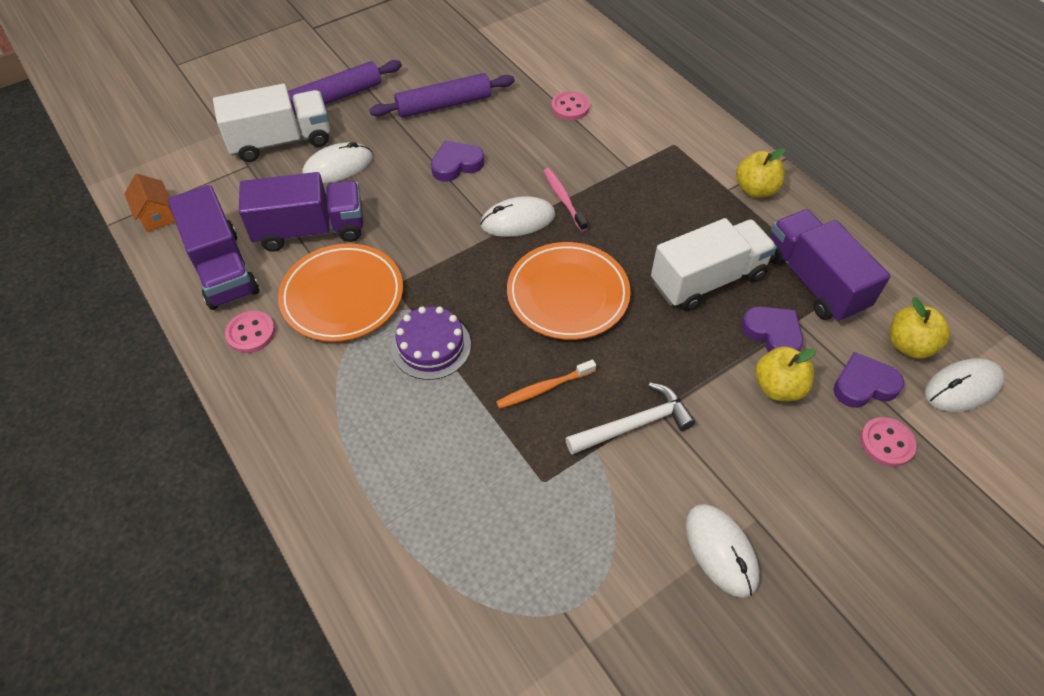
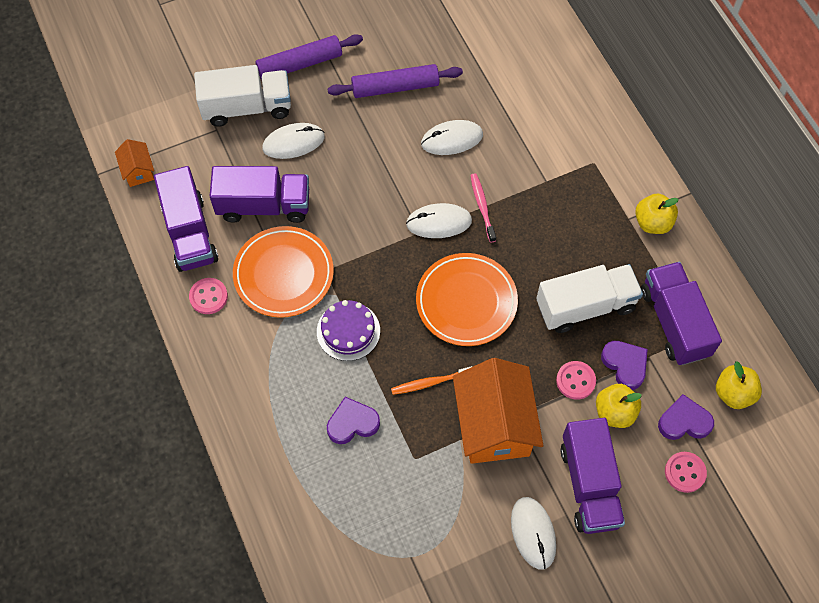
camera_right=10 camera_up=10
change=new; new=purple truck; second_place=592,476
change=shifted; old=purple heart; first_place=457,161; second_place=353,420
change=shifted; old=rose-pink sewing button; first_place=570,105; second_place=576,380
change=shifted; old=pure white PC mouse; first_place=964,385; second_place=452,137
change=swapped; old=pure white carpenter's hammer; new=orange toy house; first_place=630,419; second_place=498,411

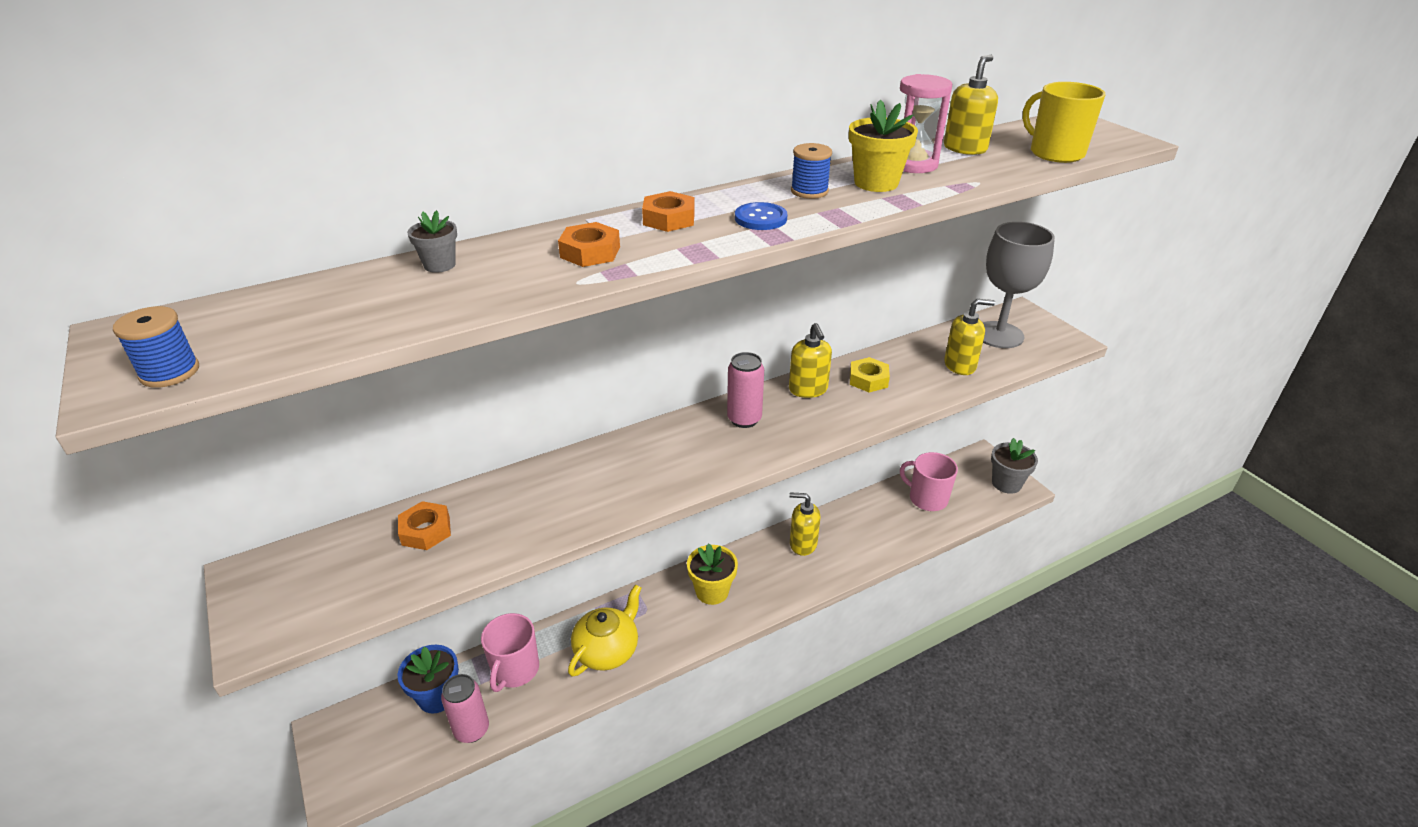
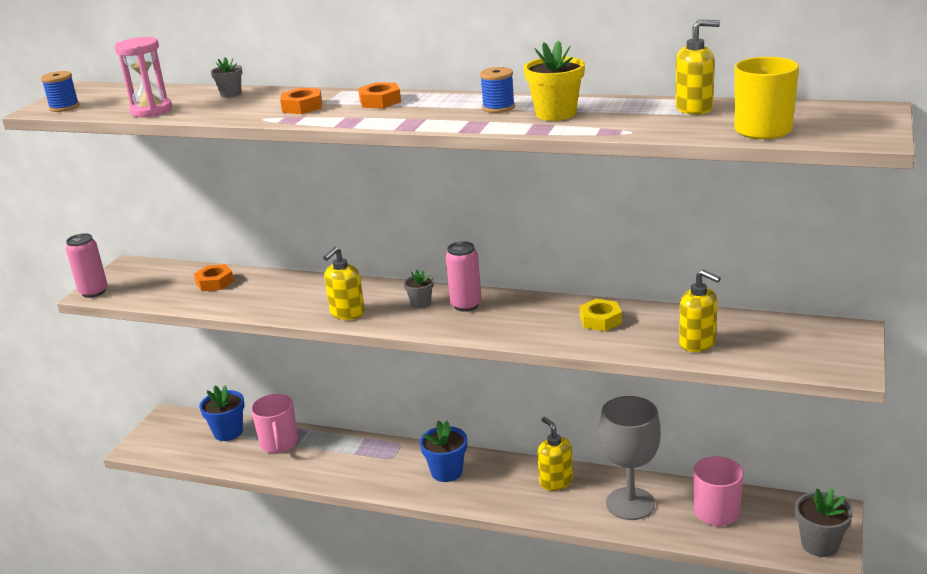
camera_right=50 camera_up=-10
change=gone; old=golden china teapot; first_place=604,630
change=gone; old=cobalt sewing button; first_place=761,216
change=new; new=gray flower pot; second_place=419,289
change=shifted; old=rose-pink tin; first_place=465,708; second_place=87,265
change=shifted; old=golden soap dispenser; first_place=810,360; second_place=344,283
change=shifted; old=rose-pink hourglass; first_place=926,123; second_place=143,77
change=shifted; old=gray chalice; first_place=1019,285; second_place=630,458
change=repainted; old=golden flower pot; new=cobalt flower pot; first_place=712,574; second_place=443,451
change=rotated; old=rose-pink mug; first_place=510,652; second_place=274,423; degrees=-75

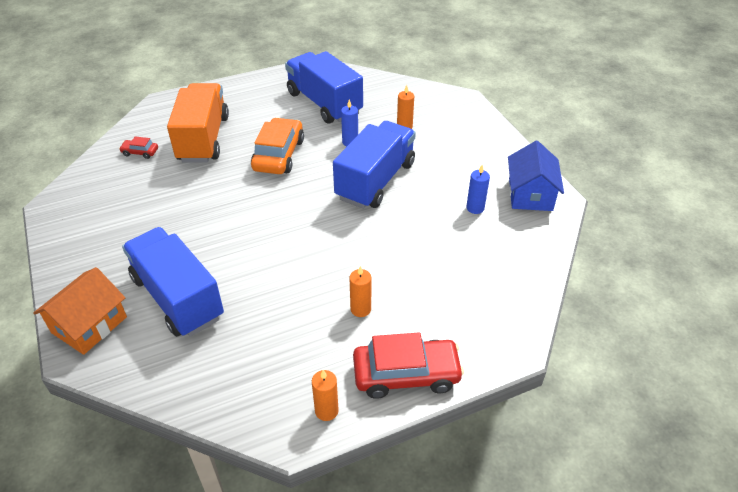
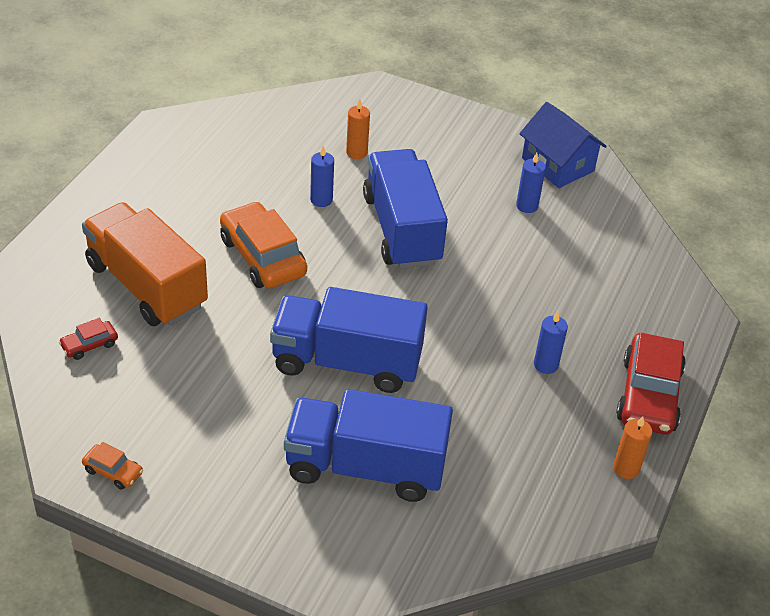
camera_right=-45 camera_up=0
change=gone; old=orange toy house; first_place=80,311
change=new; new=orange automobile; second_place=112,466
change=shifted; old=cobalt truck; first_place=324,87; second_place=349,340
change=repainted; old=orange pillar candle; new=cobalt pillar candle; first_place=360,291; second_place=551,343
change=rotated; old=crimson automobile; first_place=408,366; second_place=651,384; degrees=150

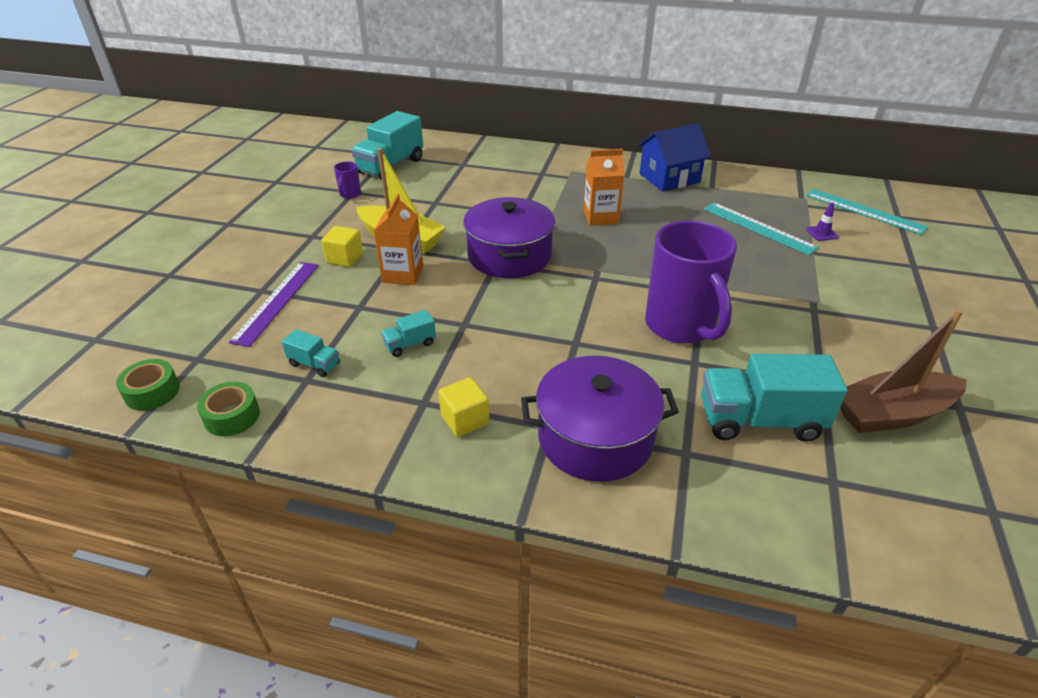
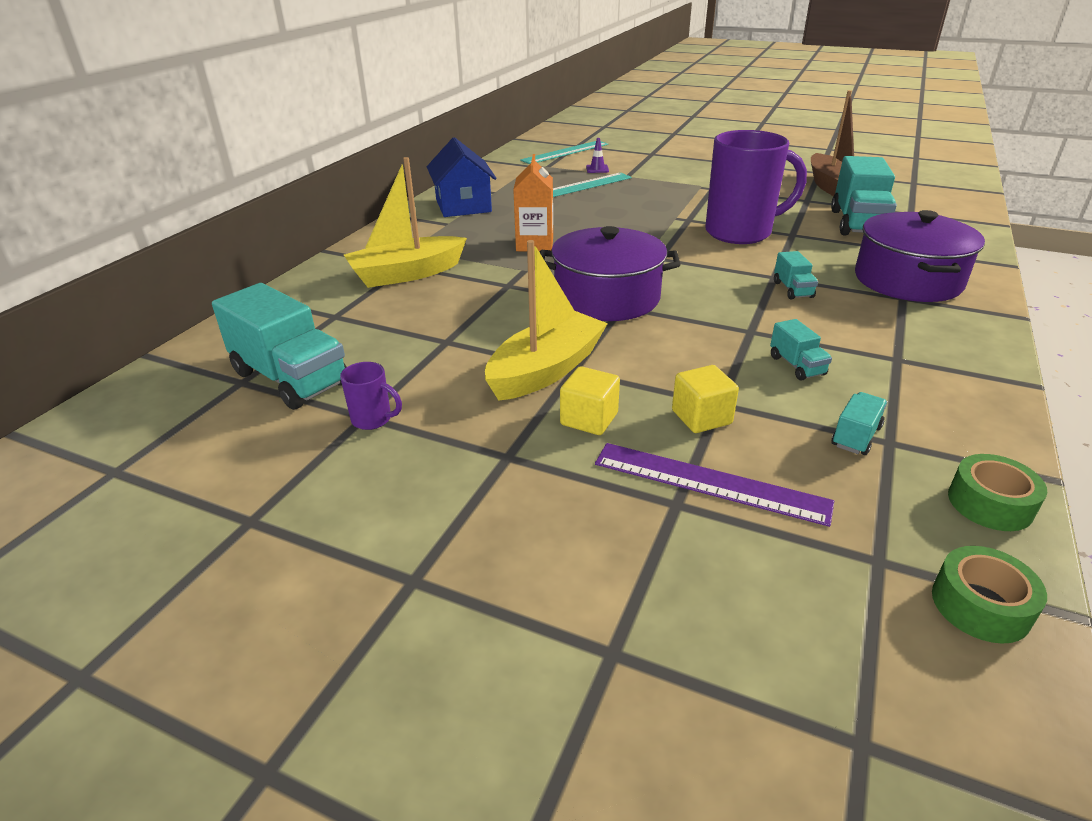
camera_right=-80 camera_up=-5
change=gone; old=orange juice carton; first_place=398,239
change=new; new=golden toy boat; second_place=405,222
change=new; new=teal truck; second_place=796,275
change=shifted; old=golden cube; first_place=463,407; second_place=705,399

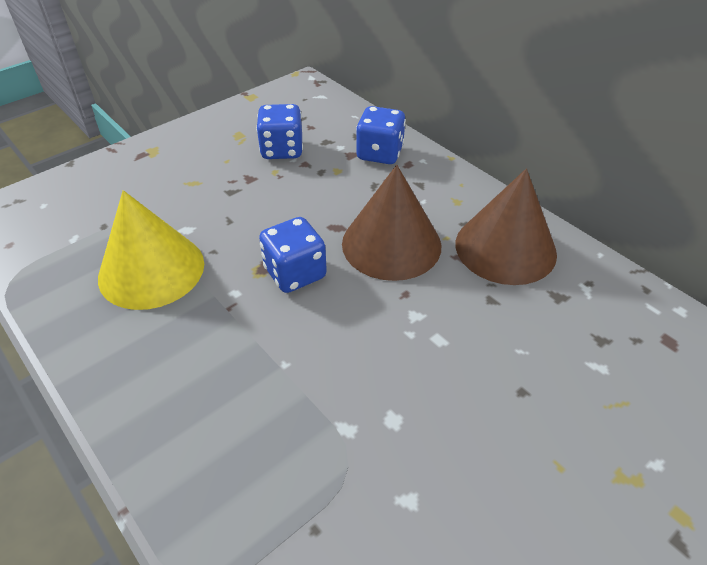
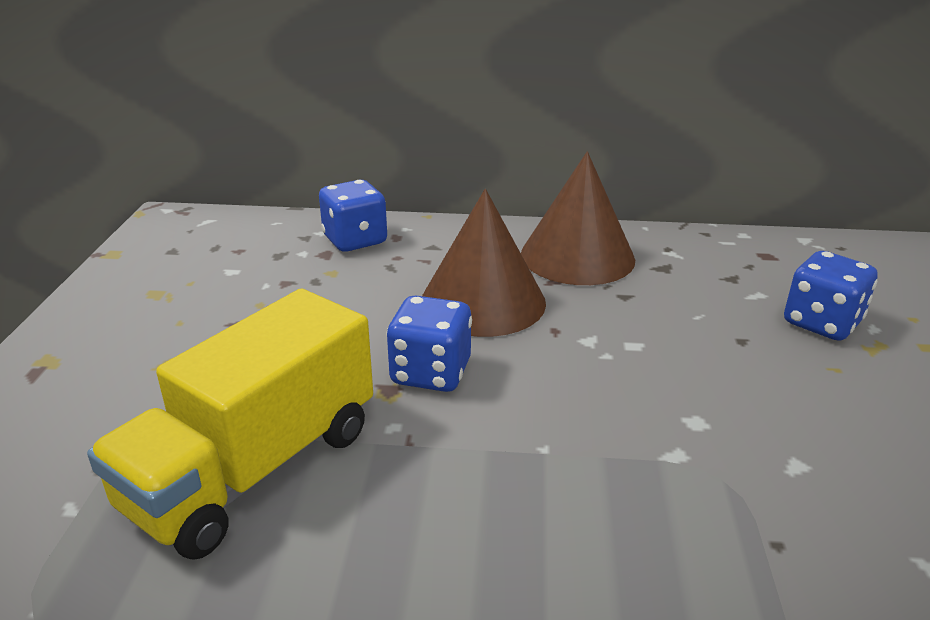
camera_right=-45 camera_up=-15
change=shifted; old=cobalt dice; first_place=279,131; second_place=831,296
change=swapped; old=golden solid cone; new=golden truck; first_place=151,250; second_place=230,424

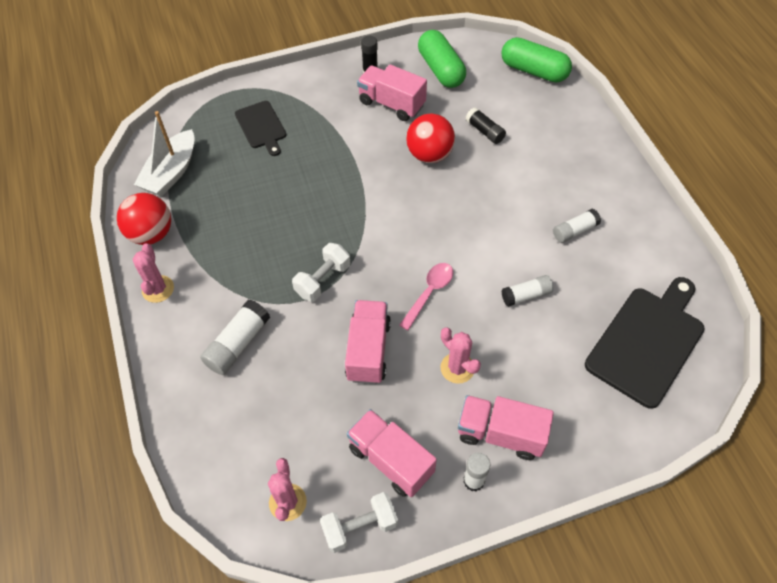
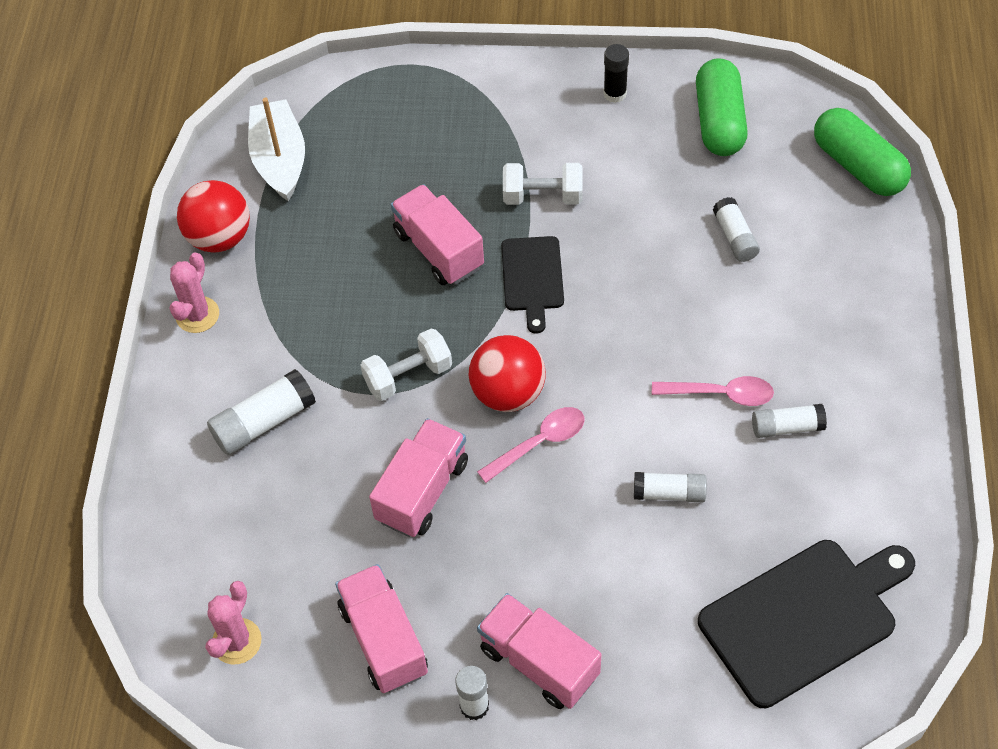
camera_right=25 camera_up=0
change=gone; old=rose-pink prickly plant; first_place=460,355
change=new; new=rose-pink teaspoon; second_place=713,391
change=shifted; old=jet-black chopping board; first_place=260,128; second_place=532,285
change=shifted; old=pure white free weight; first_place=359,522; second_place=543,184
change=shifted; old=rose-pink truck; first_place=392,92; second_place=437,234
change=shifted; old=crimson ball; first_place=430,138; second_place=507,373
change=repainted; old=jet-black glue; new=pure white glue; first_place=485,125; second_place=736,229
change=rotated; old=pure white toy boat; first_place=164,154; second_place=276,149; degrees=120

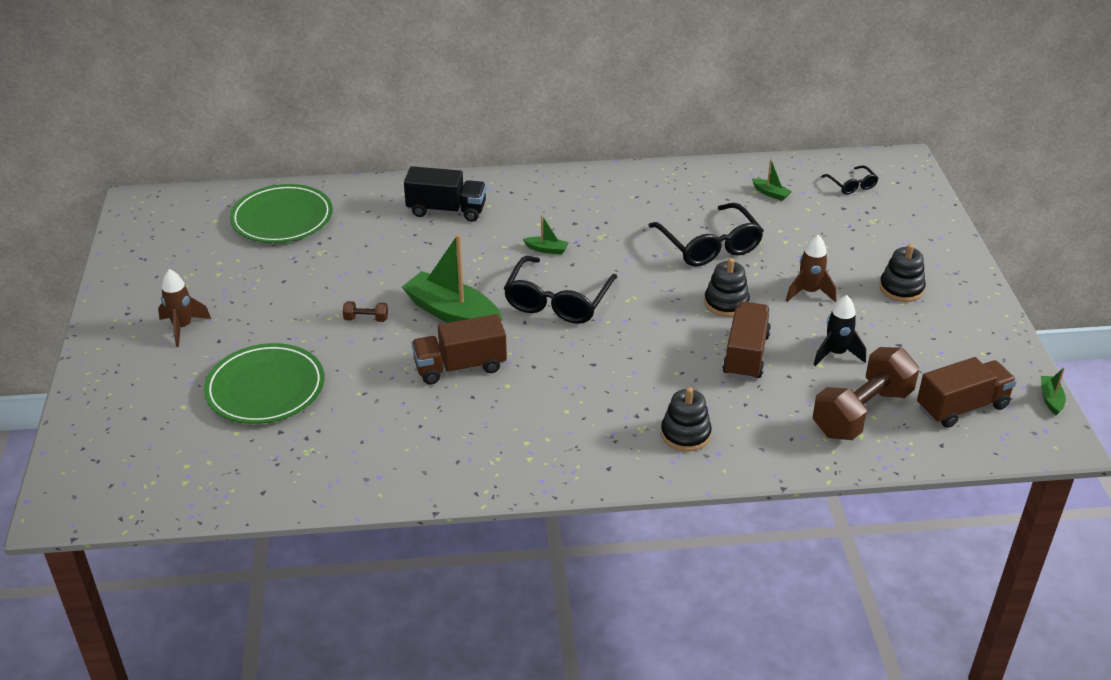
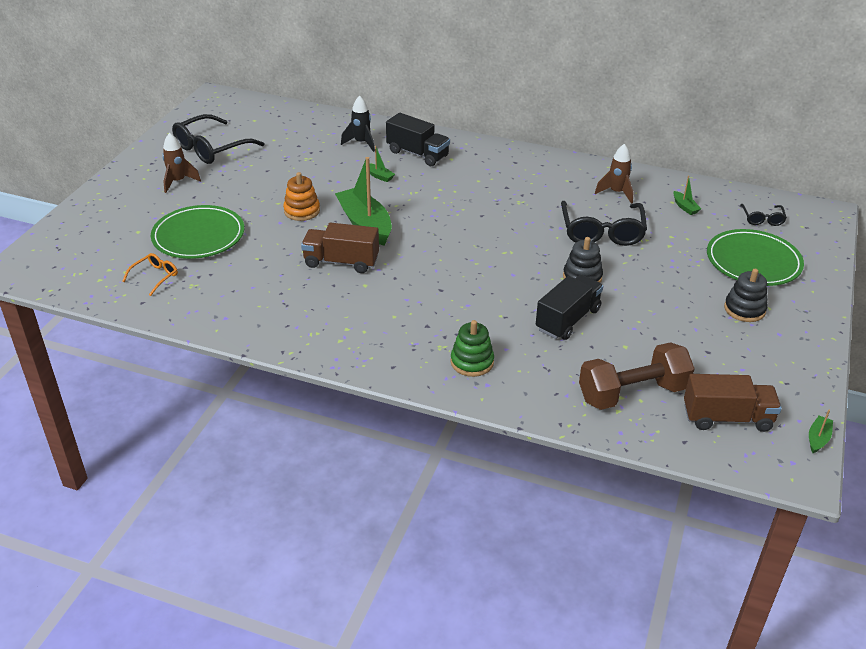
camera_right=25 camera_up=0
change=new; new=orange spectacles; second_place=150,274
change=shifted; old=green plate; first_place=281,213; second_place=755,257
change=shifted; old=jet-black spectacles; first_place=560,290; second_place=218,139
change=shifted; old=green toy boat; first_place=546,235; second_place=382,164
change=shifted; old=russet toy rocket; first_place=811,268; second_place=614,174
change=shifted; old=jet-black toy rocket; first_place=839,330; second_place=358,124
change=swapped; old=russet free weight; new=orange stacking rings; first_place=365,311; second_place=301,196
change=repainted; old=jet-black stacking rings; new=green stacking rings; first_place=686,419; second_place=472,348
change=repainted; old=russet truck; new=jet-black truck; first_place=747,340; second_place=569,307

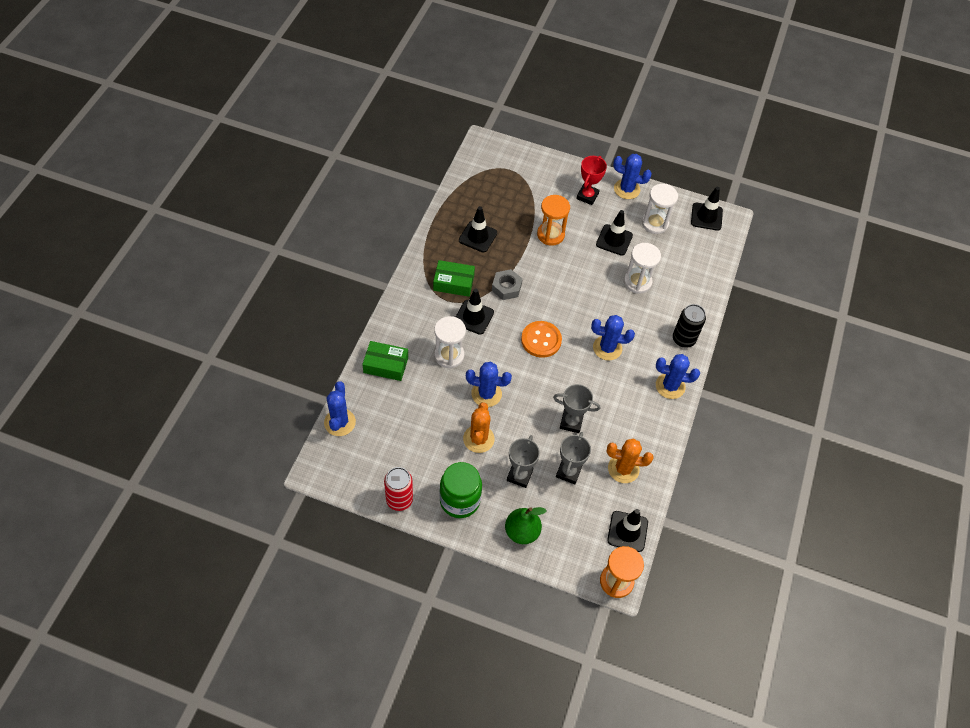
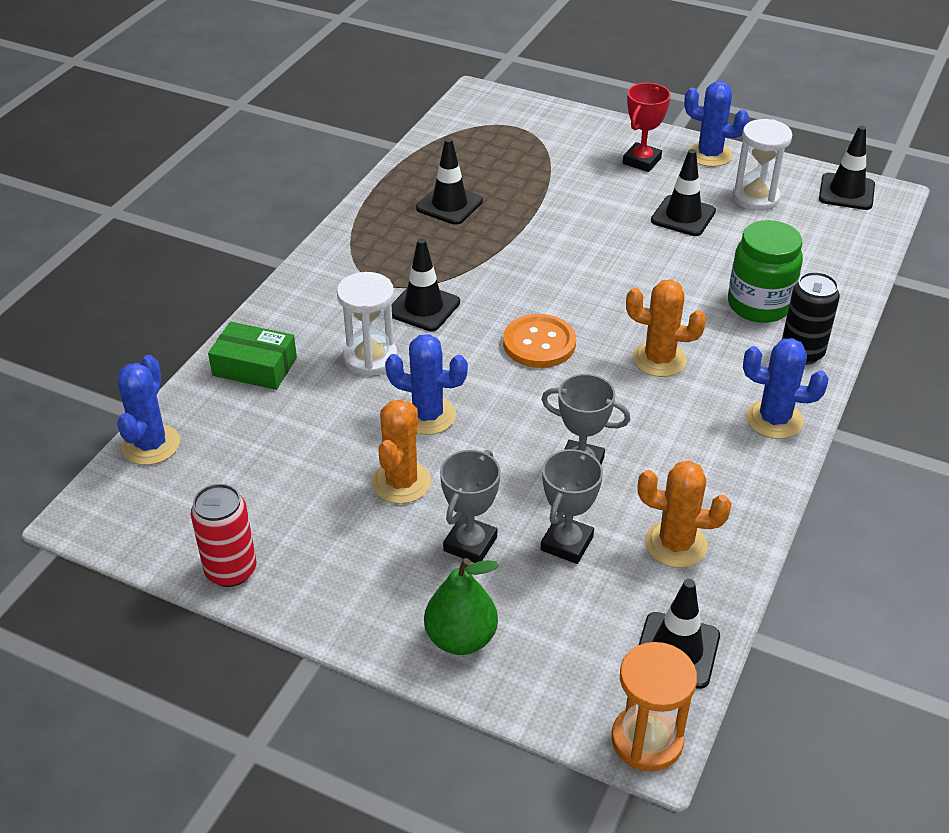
camera_right=10 camera_up=-15
change=gone; old=green parcel; first_place=454,278
change=gone; old=gray hexagon nut; first_place=507,284
change=gone; old=orange hourglass; first_place=553,220
change=gone; old=pure white hourglass; first_place=642,268
change=shifted; old=green preserve jar; first_place=460,490; second_place=765,271
change=repainted; old=cobalt prickly plant; new=orange prickly plant; first_place=613,338; second_place=666,328

